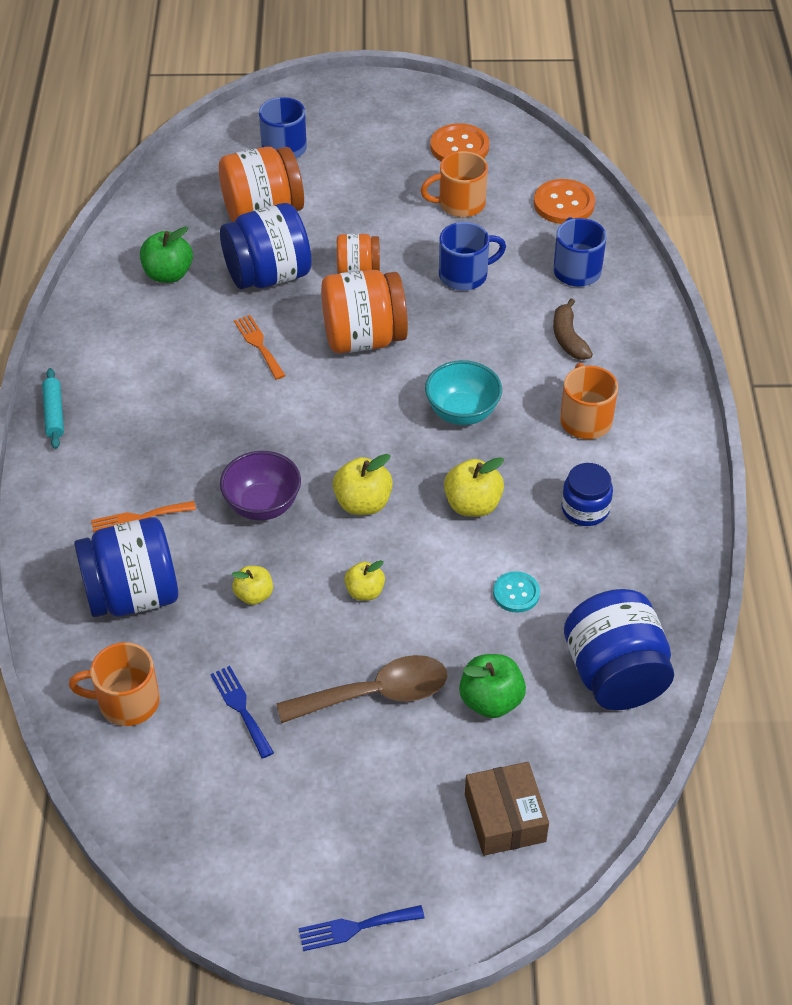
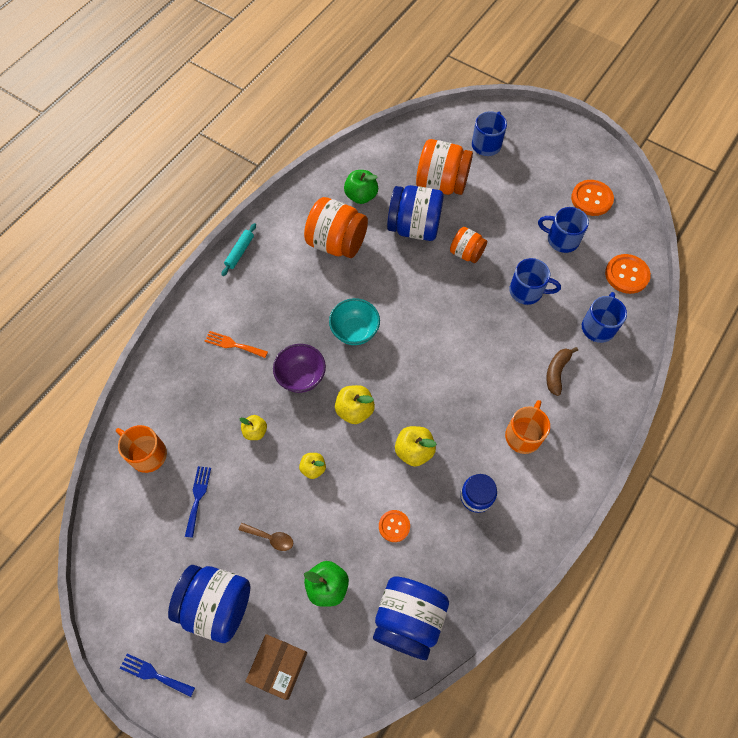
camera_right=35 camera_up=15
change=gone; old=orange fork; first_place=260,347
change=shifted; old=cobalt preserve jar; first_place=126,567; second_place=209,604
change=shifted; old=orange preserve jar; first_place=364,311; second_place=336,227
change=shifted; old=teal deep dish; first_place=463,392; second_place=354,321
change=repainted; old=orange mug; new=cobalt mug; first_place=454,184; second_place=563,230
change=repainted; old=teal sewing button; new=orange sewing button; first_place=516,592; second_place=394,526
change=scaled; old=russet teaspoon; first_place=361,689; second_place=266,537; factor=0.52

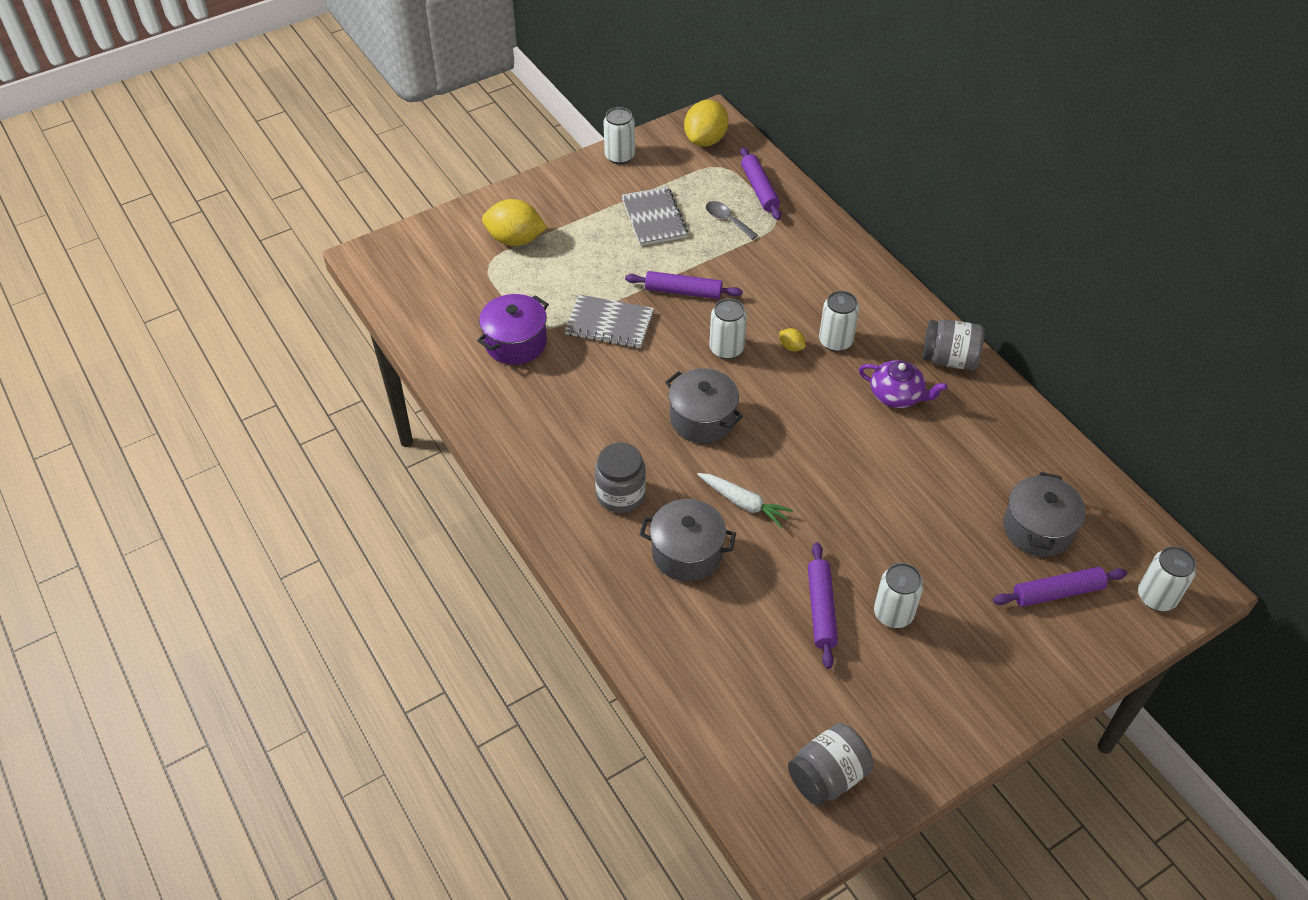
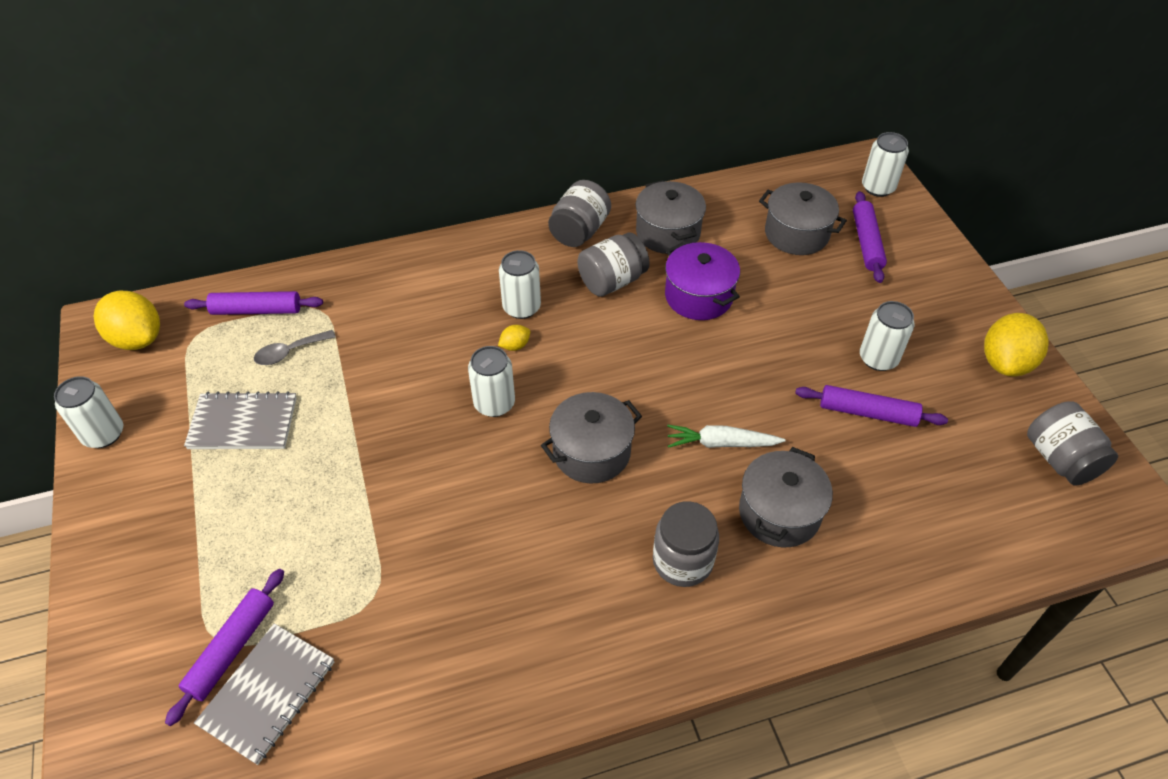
camera_right=-75 camera_up=0
change=new; new=gray stockpot; second_place=671,217
change=shifted; old=purple stockpot; first_place=513,329; second_place=702,281
change=shifted; old=golden citrus fruit; first_place=514,222; second_place=1016,345
change=shifted; old=gray exercise book; first_place=609,321; second_place=264,694
change=shifted; old=purple dough roller; first_place=684,285; second_place=224,647
change=swapped; old=purple china teapot; new=gray preserve jar; first_place=903,384; second_place=613,264
change=rotated; old=pure white root vegetable; first_place=745,500; second_place=726,436; degrees=-135

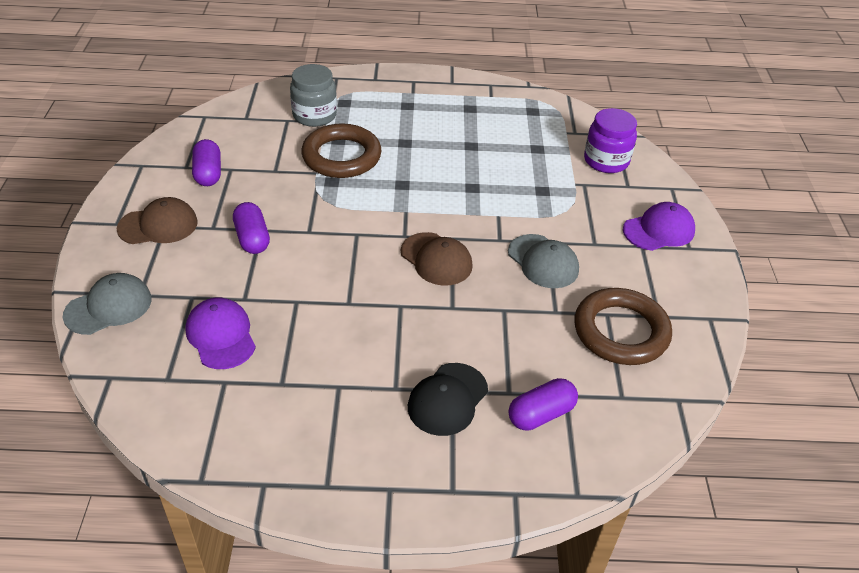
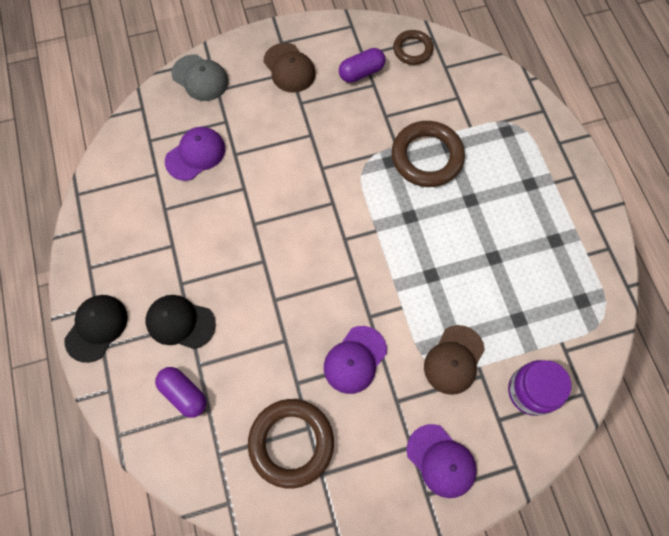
camera_right=75 camera_up=25
change=gone; old=purple pill; first_place=251,228
change=gone; old=gray preserve jar; first_place=313,95
change=new; new=jet-black cap; second_place=96,329
change=new; new=russet torus; second_place=413,47
change=shifted; old=russet cap; first_place=437,259; second_place=454,360
change=repainted; old=gray cap; new=purple cap; first_place=543,261; second_place=355,360

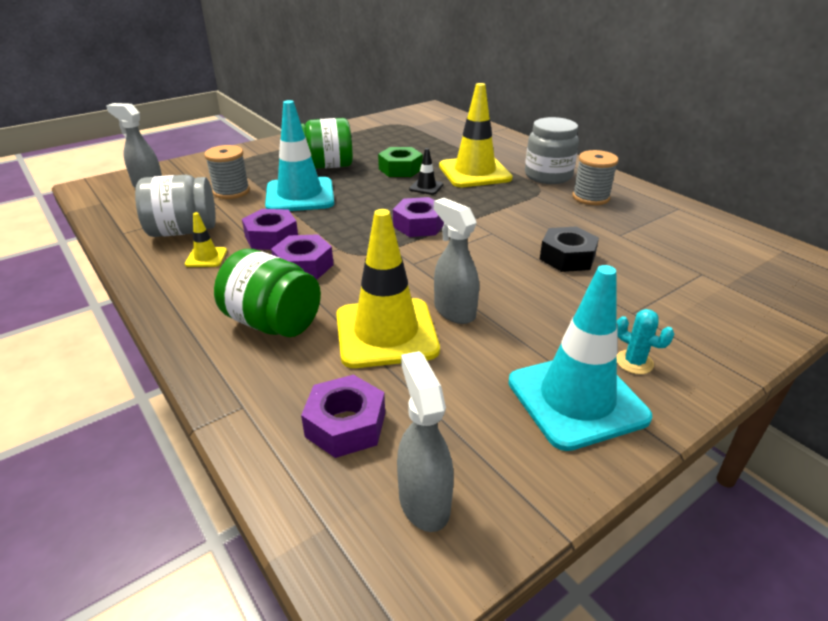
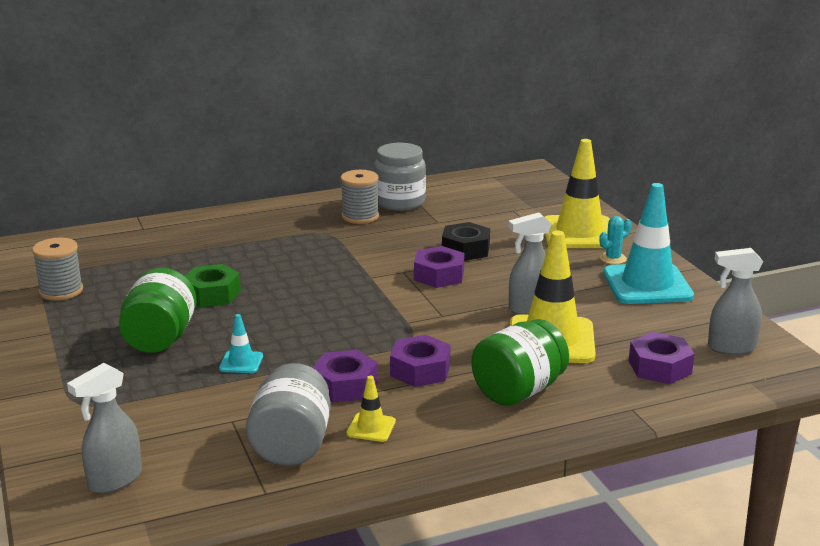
camera_right=-75 camera_up=-10
change=gone; old=jet-black road cone; first_place=426,171
change=shifted; old=gray bobbin; first_place=227,172; second_place=57,269
change=shifted; old=purple hexagon nut; first_place=418,217; second_place=439,267
change=shifted; old=golden road cone; first_place=476,135; second_place=577,193
change=shifted; old=gray preserve jar; first_place=552,150; second_place=400,177
change=scaled; old=teal road cone; first_place=299,155; second_place=241,343; factor=0.44

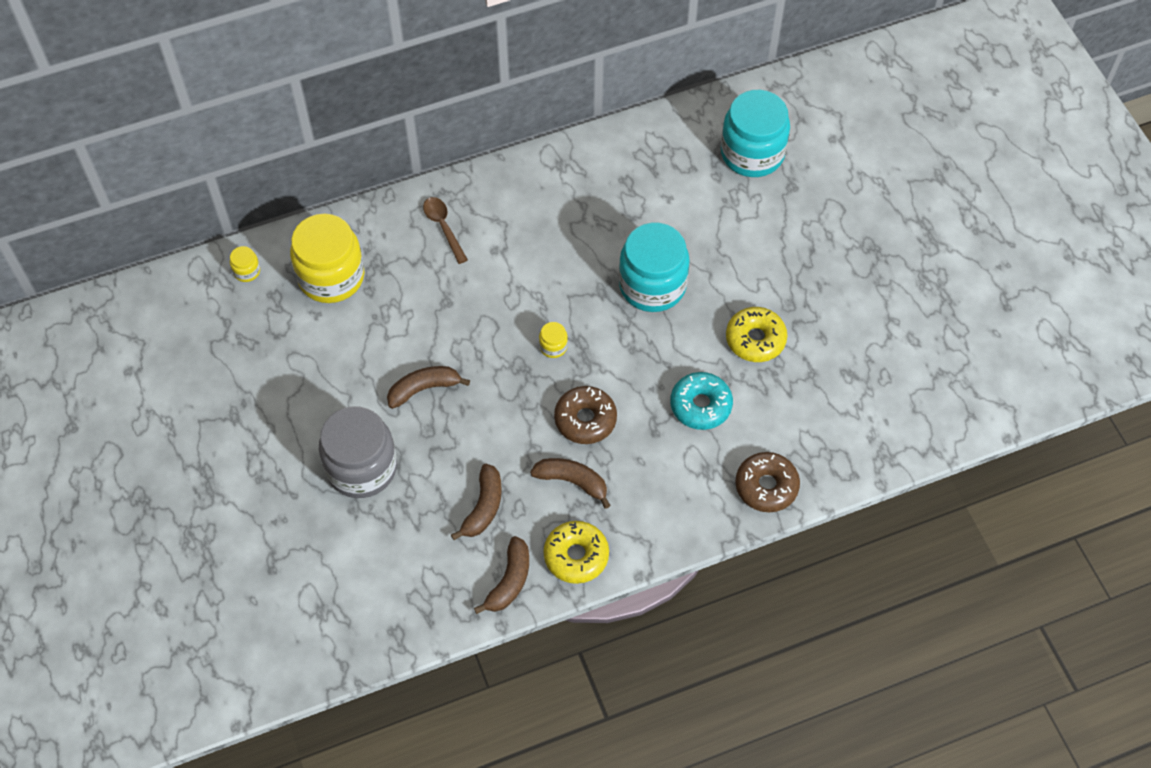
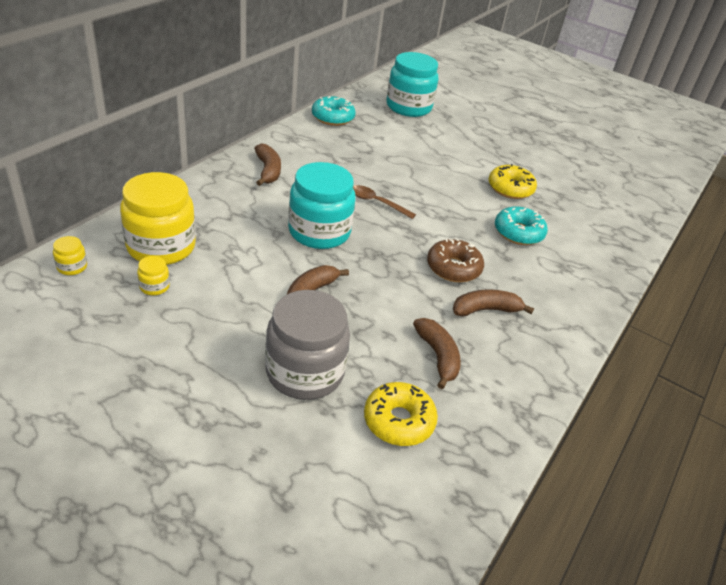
camera_right=-40 camera_up=-20
change=gone; old=russet donut; first_place=767,482
change=new; new=teal donut; second_place=334,111
change=shifted; old=russet teaspoon; first_place=445,230; second_place=384,202
change=shifted; old=russet banana; first_place=501,575; second_place=267,165
change=shifted; old=golden preserve jar; first_place=553,340; second_place=153,275
change=shifted; old=golden donut; first_place=576,552; second_place=401,414
change=shifted; old=teal preserve jar; first_place=654,267; second_place=322,205

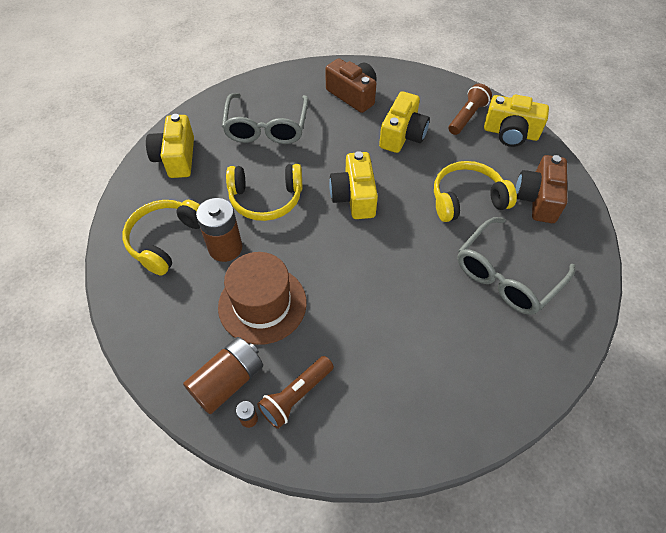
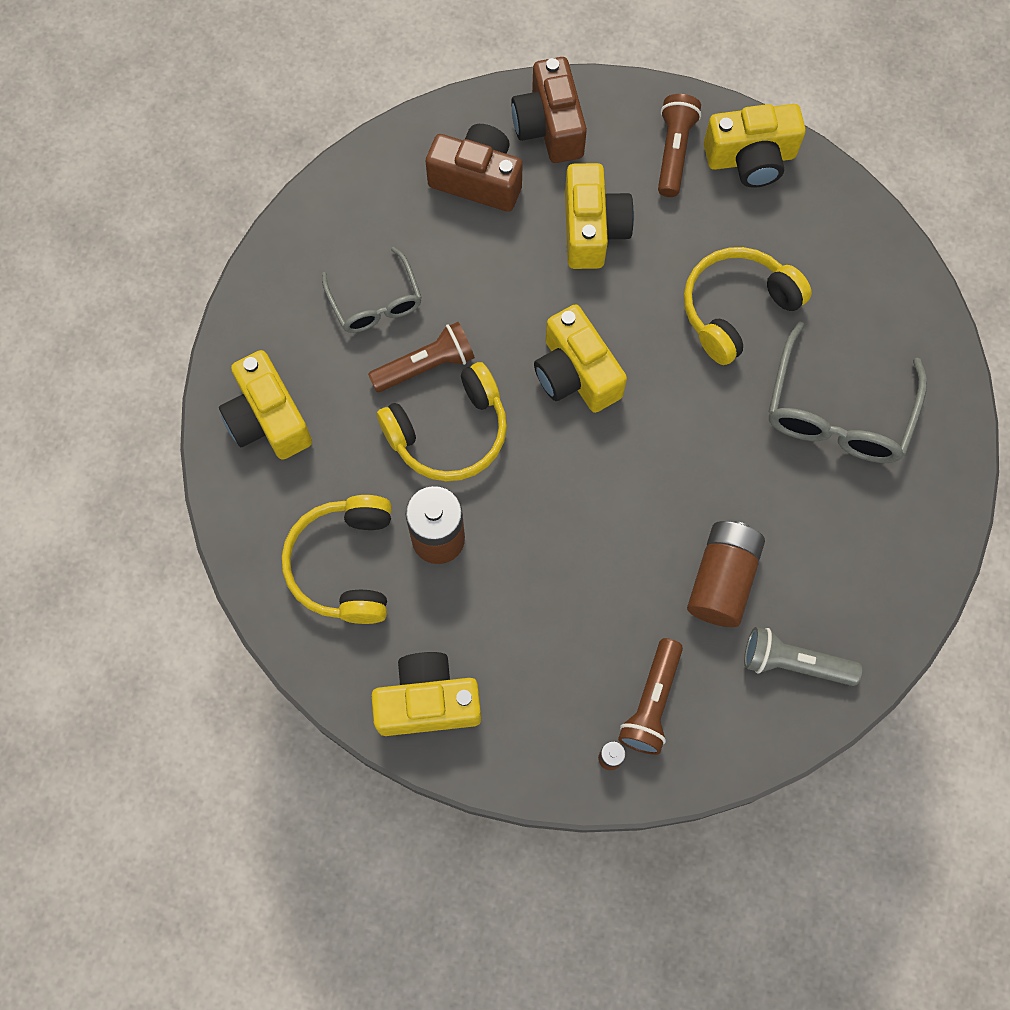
camera_right=-25 camera_up=15
change=gone; old=russet top hat; first_place=262,298
change=new; new=russet flashlight; second_place=421,357
change=new; new=golden photo camera; second_place=426,694
change=new; new=gray flashlight; second_place=803,656
change=shifted; old=russet AA battery; first_place=223,375; second_place=726,574
change=shifted; old=russet photo camera; first_place=541,189; second_place=549,110
change=scaled; old=gray spectacles; first_place=265,118; second_place=372,290; factor=0.63

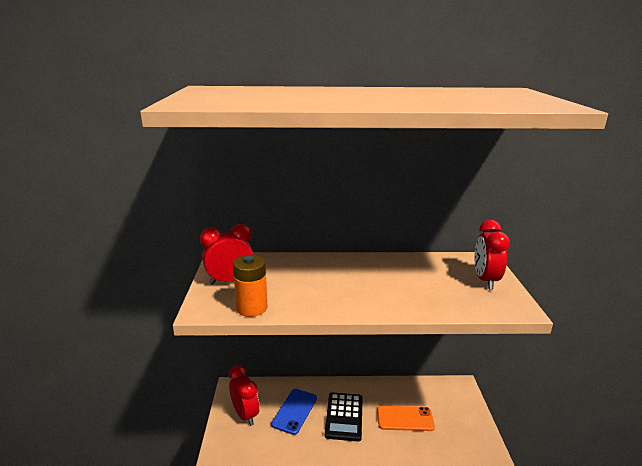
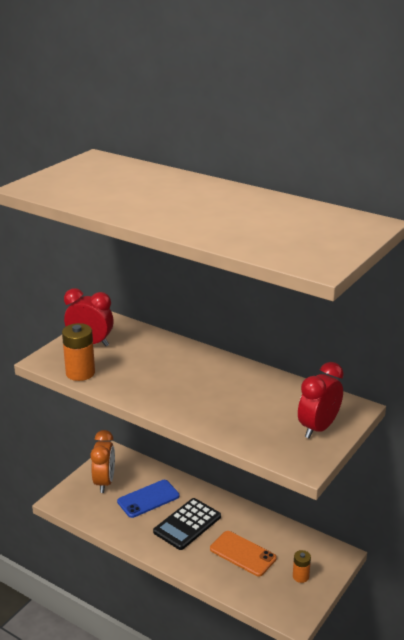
camera_right=35 camera_up=5
change=new; new=orange AA battery; second_place=302,566
change=repainted; old=crimson alarm clock; new=orange alarm clock; first_place=244,395; second_place=102,461

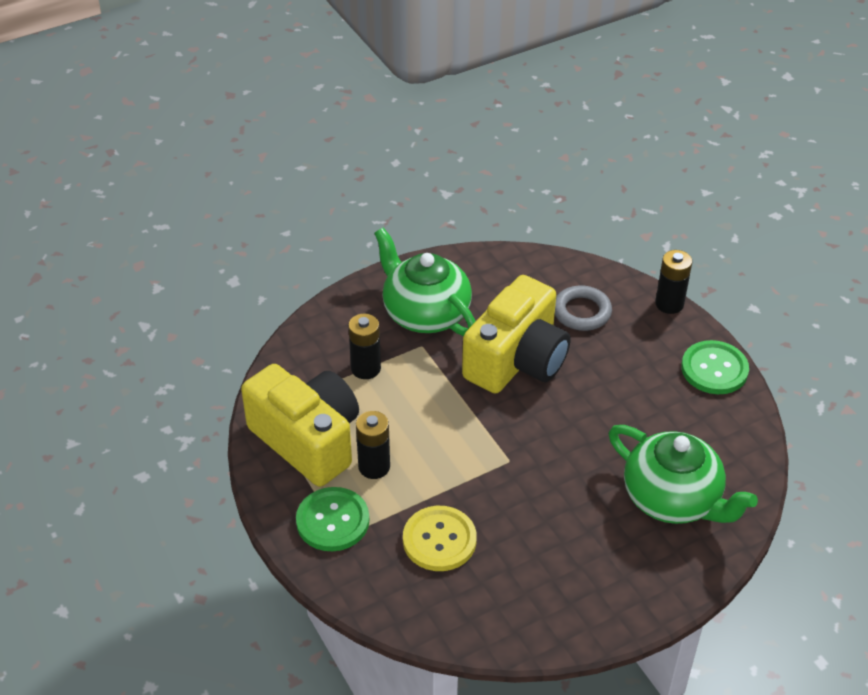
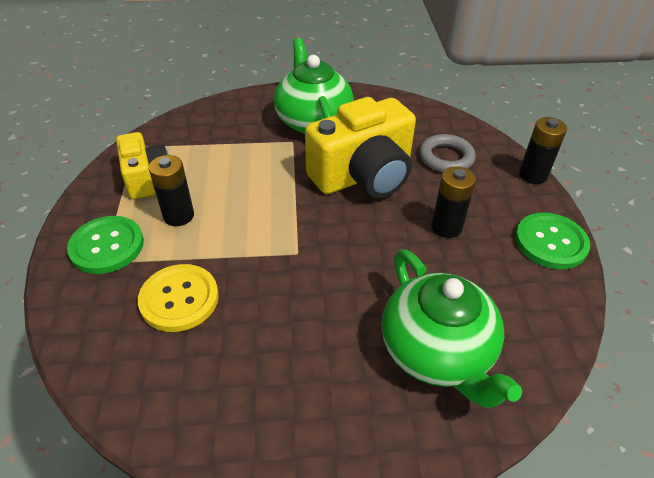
camera_right=25 camera_up=0
change=shifted; old=jet-black AA battery; first_place=364,346; second_place=453,202
change=scaled; old=golden photo camera; first_place=300,425; second_place=142,165; factor=0.59

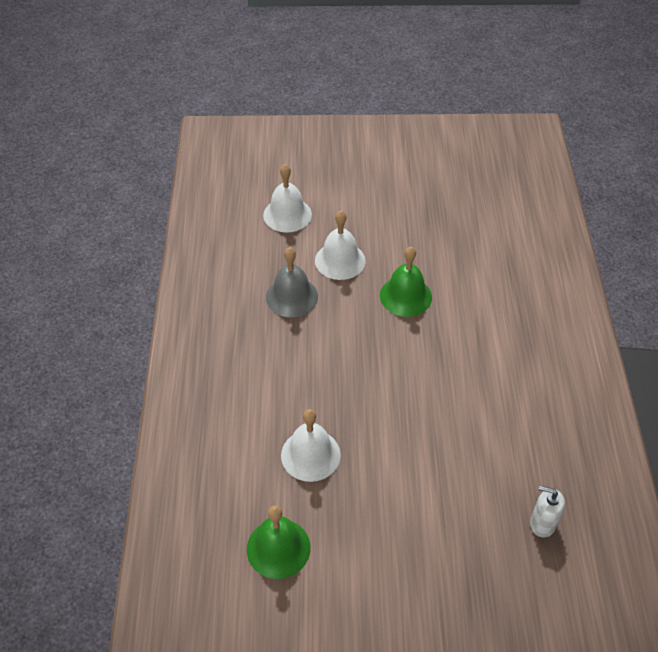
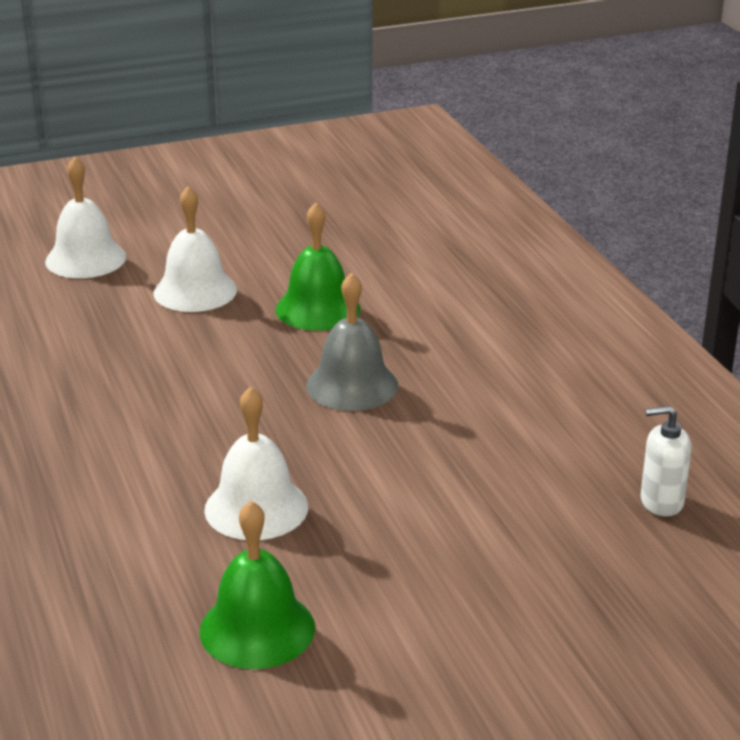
camera_right=-20 camera_up=-20
change=shifted; old=gray hand bell; first_place=292,282; second_place=352,342

